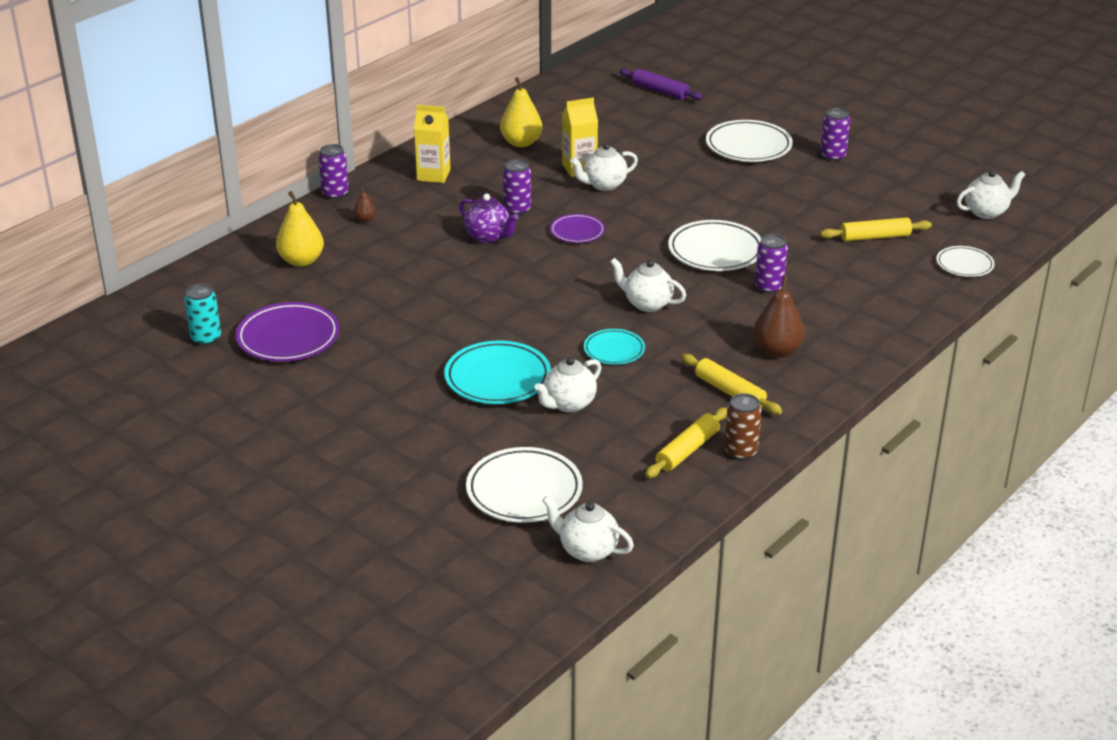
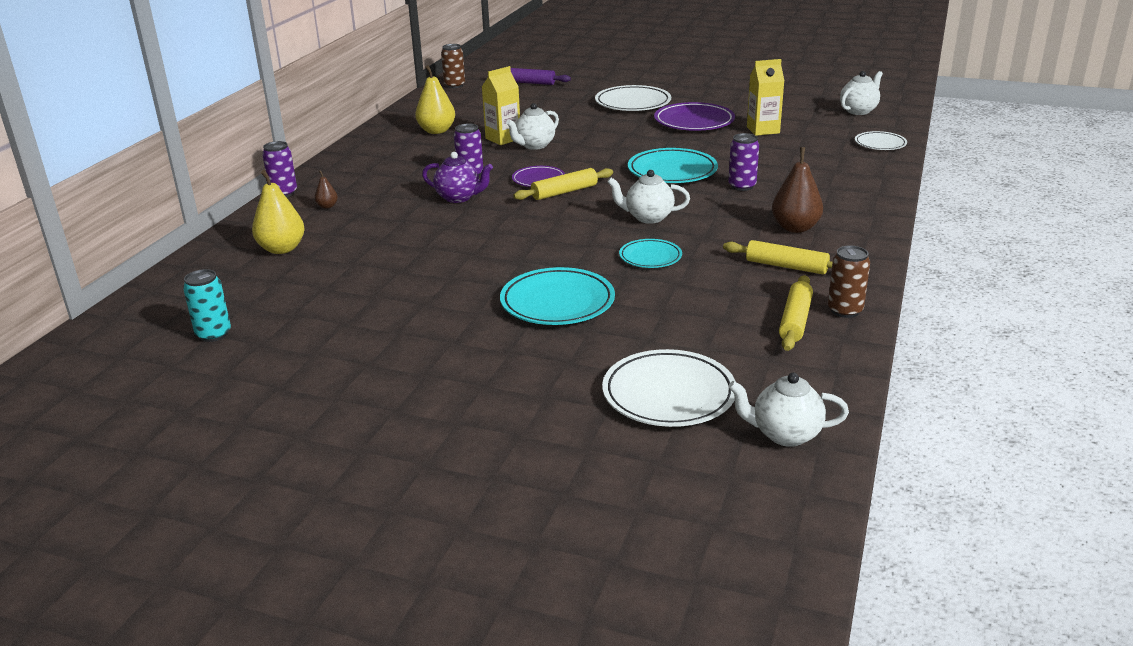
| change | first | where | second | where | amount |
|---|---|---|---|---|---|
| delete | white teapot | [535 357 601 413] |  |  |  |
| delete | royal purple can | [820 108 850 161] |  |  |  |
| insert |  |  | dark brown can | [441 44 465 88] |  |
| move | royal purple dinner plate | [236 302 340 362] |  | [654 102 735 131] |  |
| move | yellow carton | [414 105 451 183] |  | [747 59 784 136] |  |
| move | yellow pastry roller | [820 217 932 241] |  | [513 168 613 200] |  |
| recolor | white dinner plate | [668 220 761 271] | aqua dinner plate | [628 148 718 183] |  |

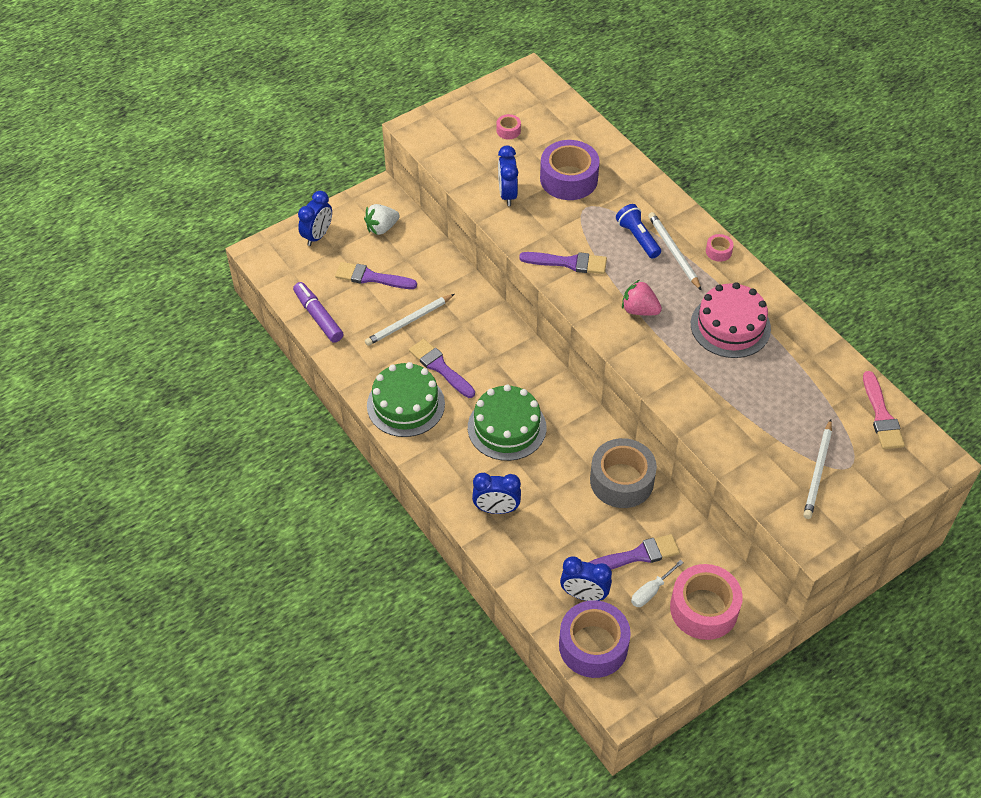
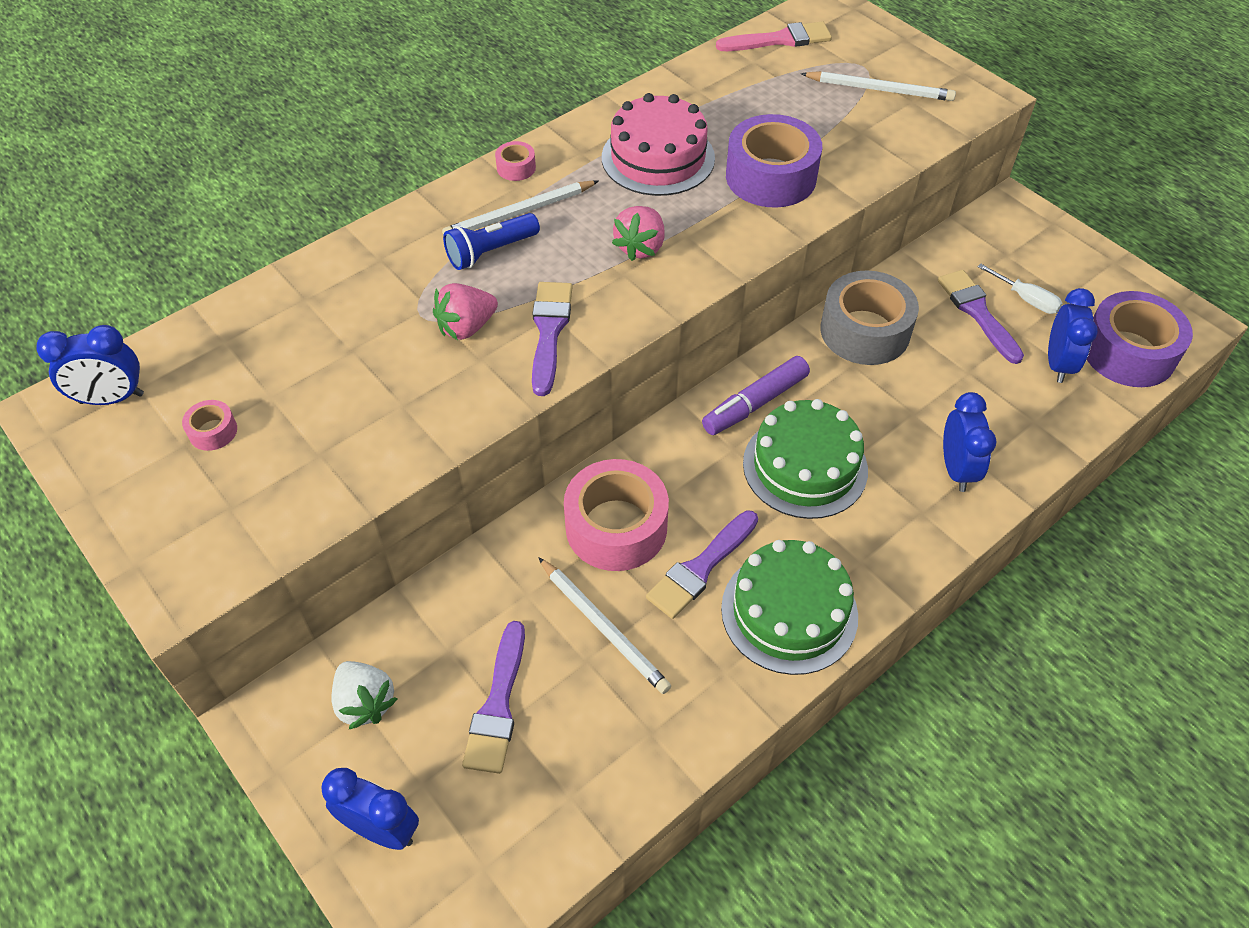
| change | first | where | second | where | amount |
|---|---|---|---|---|---|
| insert |  |  | rosy berry | [433 283 498 340] |  |
| move | royal purple marker | [293 282 344 343] |  | [702 356 810 435] |  |
| move | royal blue clock | [498 146 518 206] |  | [37 325 144 405] |  |
| move | royal purple roll of tape | [540 140 600 200] |  | [726 114 822 208] |  |
| move | rosy roll of tape | [670 564 743 640] |  | [564 459 669 571] |  |

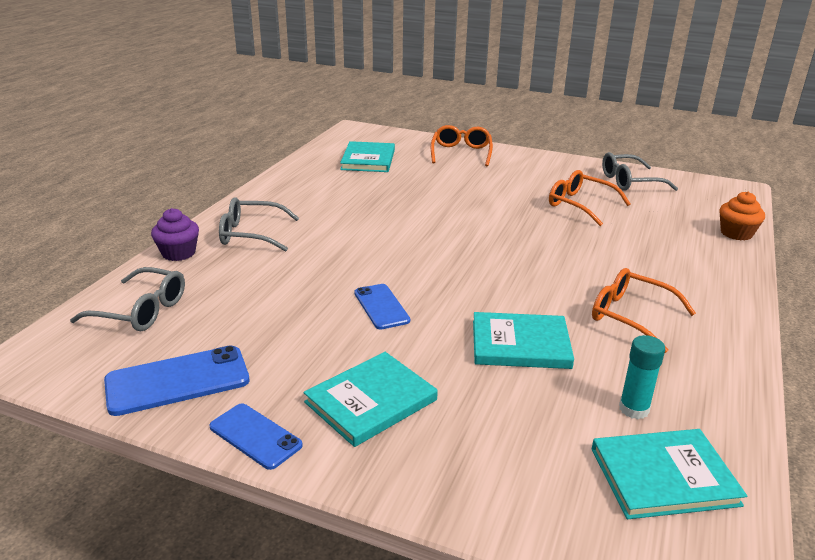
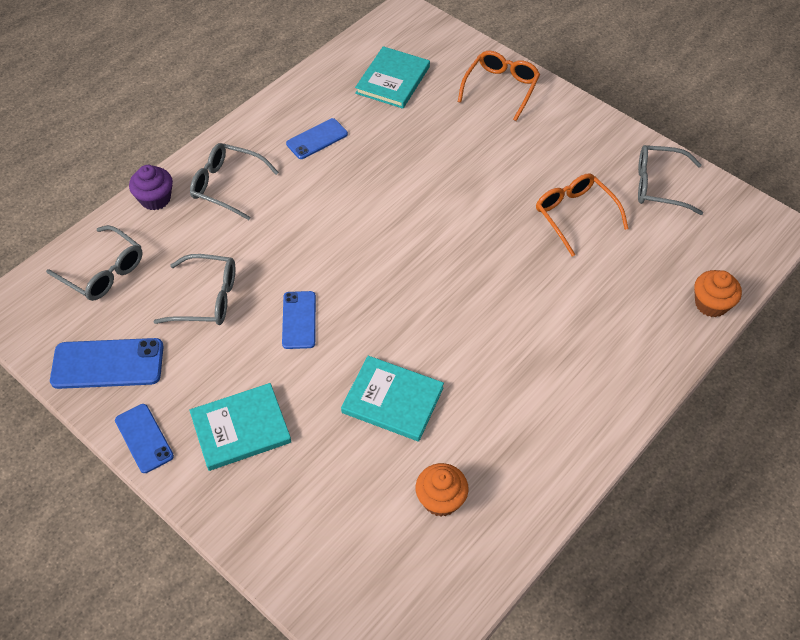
| change | first | where | second | where | amount |
|---|---|---|---|---|---|
| delete | orange-coloured eyeglasses | [592 268 696 353] |  |  |  |
| delete | aqua book | [592 429 747 519] |  |  |  |
| insert |  |  | grey eyeglasses | [153 254 235 325] |  |
| insert |  |  | royal blue smartphone | [286 118 348 159] |  |
| replace | aqua glue | [619 335 665 419] | orange-coloured muffin | [416 463 469 517] |  |

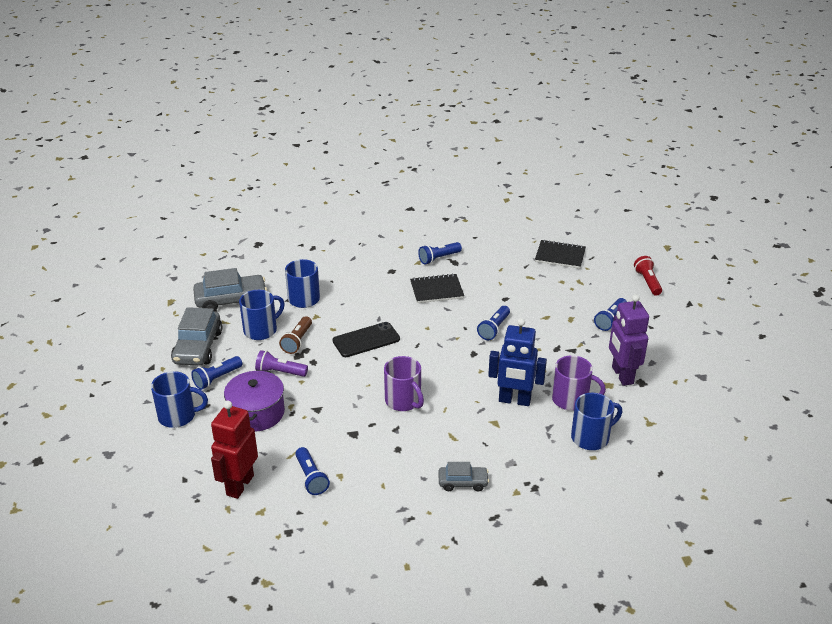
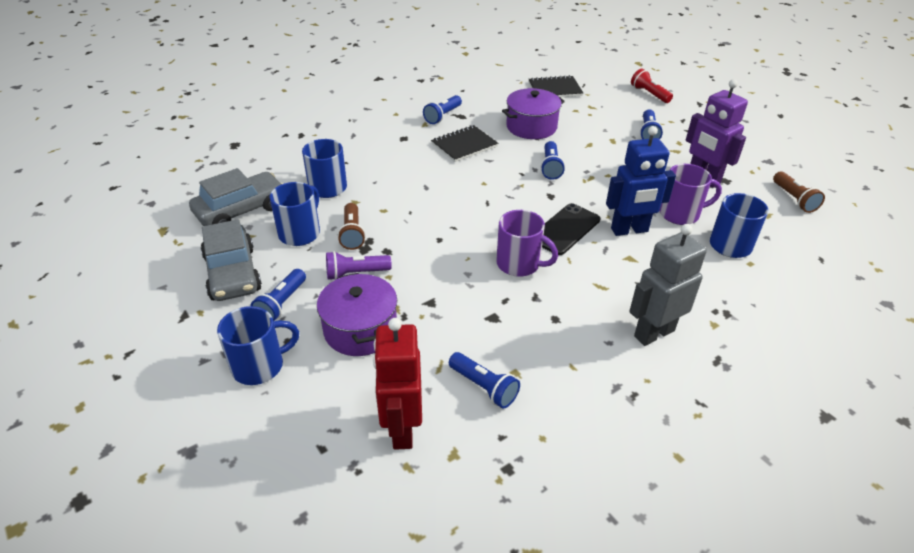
| change | first | where | second | where | amount |
|---|---|---|---|---|---|
| insert |  |  | royal purple stockpot | [502 88 565 139] |  |
| insert |  |  | dark brown pocket torch | [773 171 825 213] |  |
| move | jet-black smartphone | [333 322 400 357] |  | [542 203 600 255] |  |
| replace | grey automobile | [439 462 489 491] | grey robot figure | [629 224 707 346] |  |

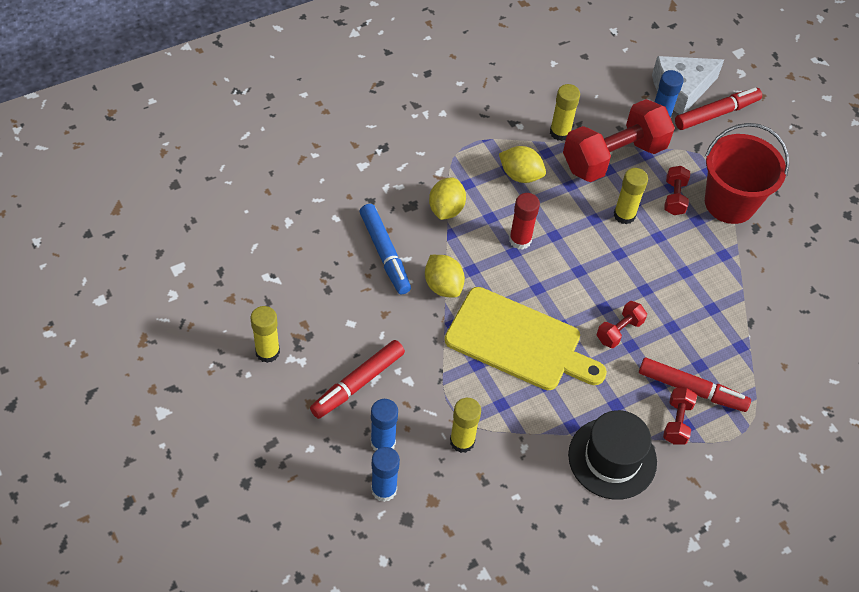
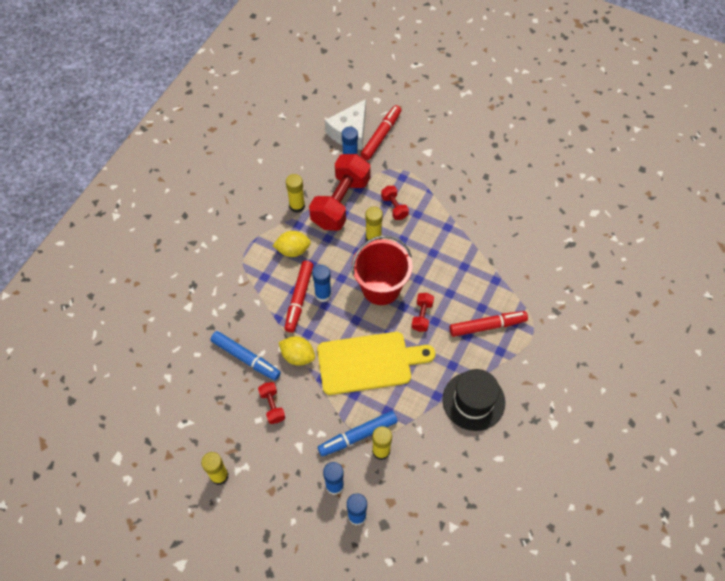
| change | first | where | second | where | amount |
|---|---|---|---|---|---|
| delete | yellow citrus fruit | [429 178 466 220] |  |  |  |
| insert |  |  | royal blue marker | [318 411 398 456] |  |
| move | crimson marker | [310 340 405 419] |  | [284 261 313 333] |  |
| move | crimson hand weight | [663 388 697 444] |  | [258 382 286 424] |  |
| move | crimson sand bucket | [705 123 789 224] |  | [352 235 413 305] |  |
| recolor | crimson glue | [509 193 540 250] | royal blue glue | [312 265 332 302] |  |

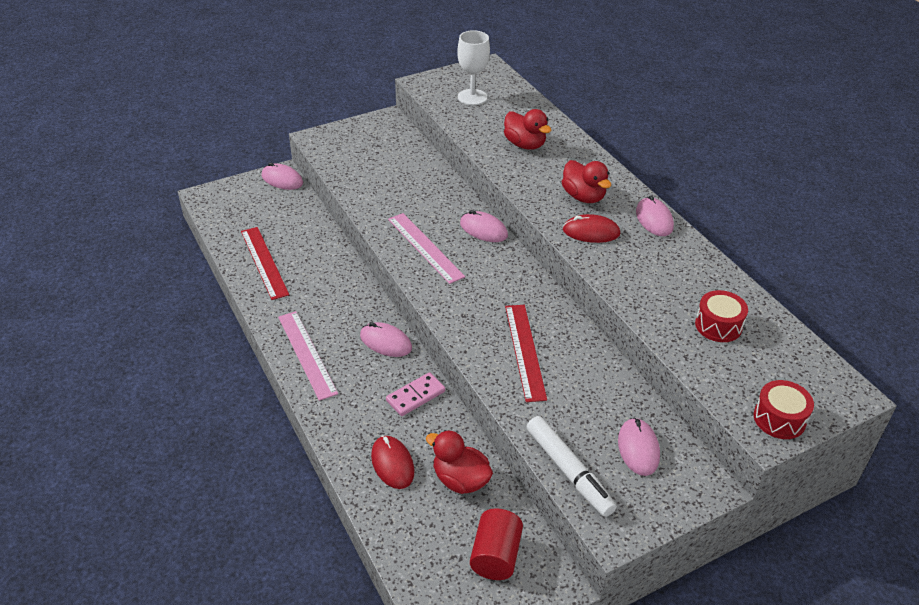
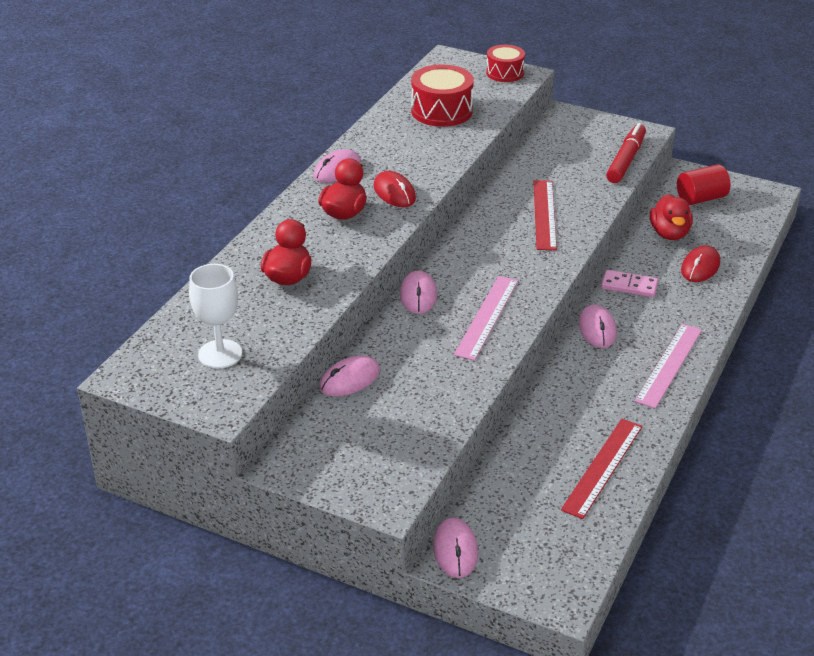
| change | first | where | second | where | amount |
|---|---|---|---|---|---|
| move | rosy mouse | [618 418 660 476] |  | [320 356 380 396] |  |
| recolor | white marker | [527 416 617 517] | crimson marker | [606 123 646 183] |  |
| rotate | crimson measuring stick | [505 305 547 402] |  | [533 180 557 250] | 45 degrees counterclockwise |
| resize | crimson snare drum | [695 290 748 342] |  | [411 65 474 127] | x1.55 |

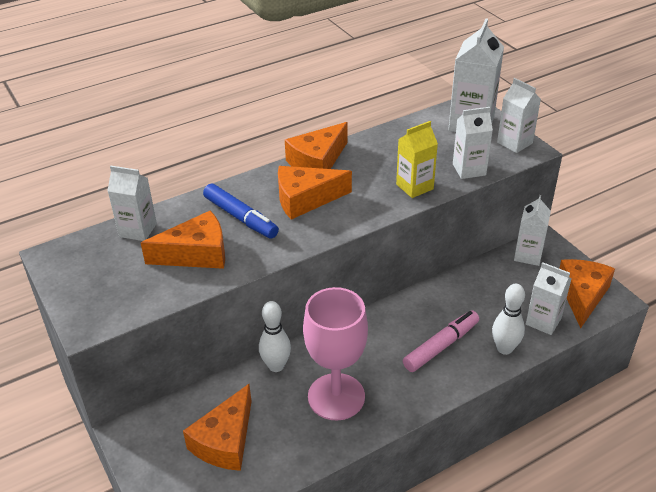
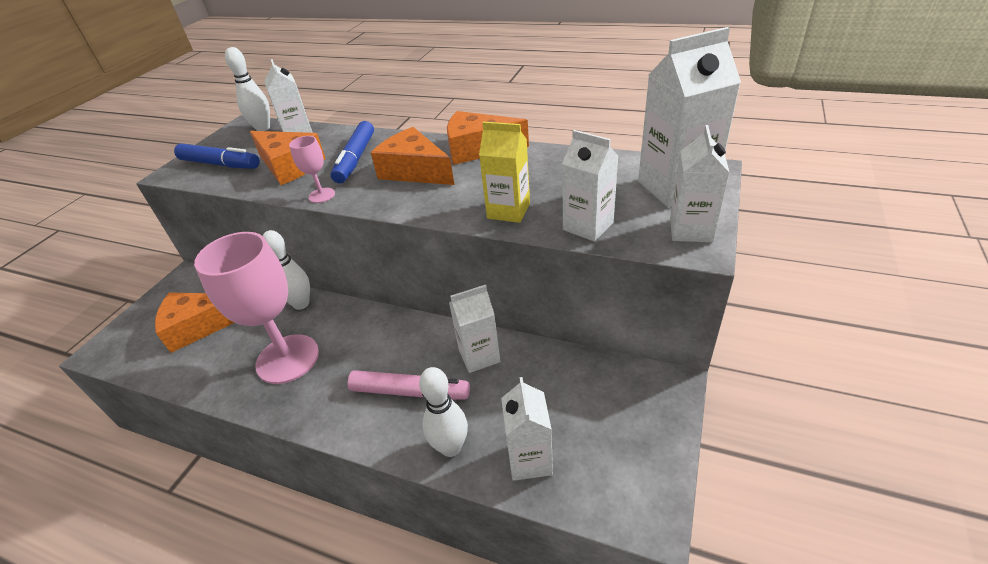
| change | first | where | second | where | amount |
|---|---|---|---|---|---|
| delete | orange-coloured cheese | [559 259 615 328] |  |  |  |
| insert |  |  | royal blue marker | [174 143 260 169] |  |
| insert |  |  | white bowling pin | [225 47 270 131] |  |
| insert |  |  | rosy chalice | [289 136 335 203] |  |
| move | white carton | [514 195 551 266] |  | [449 285 500 373] |  |

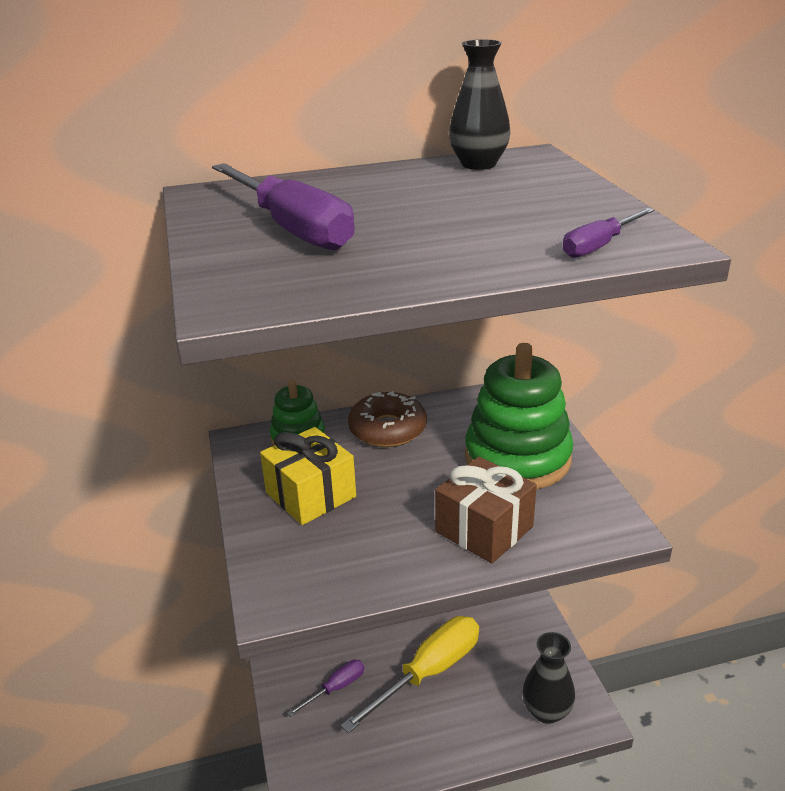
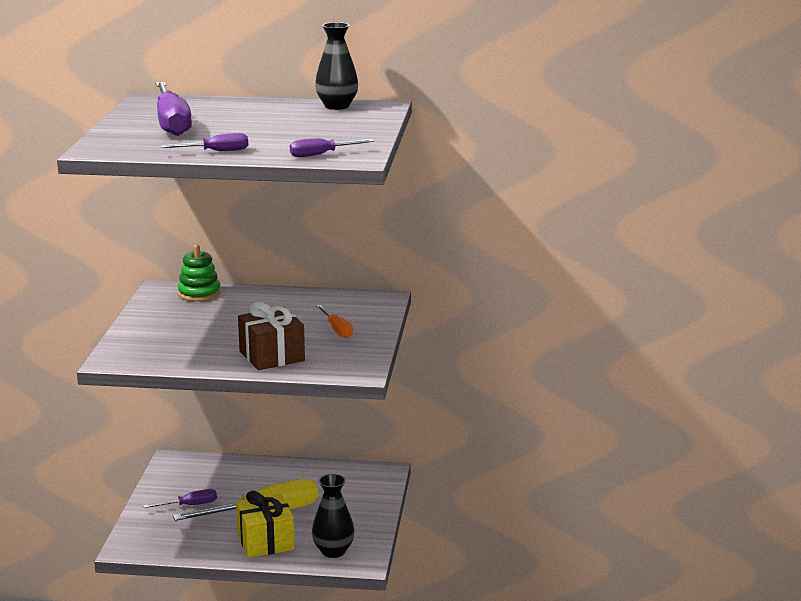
| change | first | where | second | where | amount |
|---|---|---|---|---|---|
| delete | dark brown glazed donut | [348 391 427 447] |  |  |  |
| insert |  |  | royal purple hand screwdriver | [161 133 248 151] |  |
| move | yellow present | [260 427 356 525] |  | [236 491 295 558] |  |
| replace | green stacking toy | [465 343 573 490] | orange-coloured hand screwdriver | [317 305 353 338] |  |

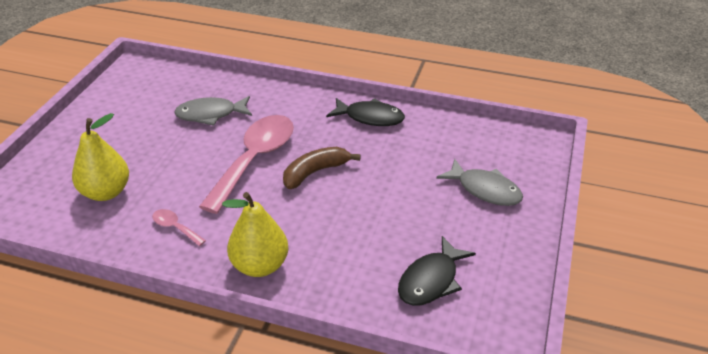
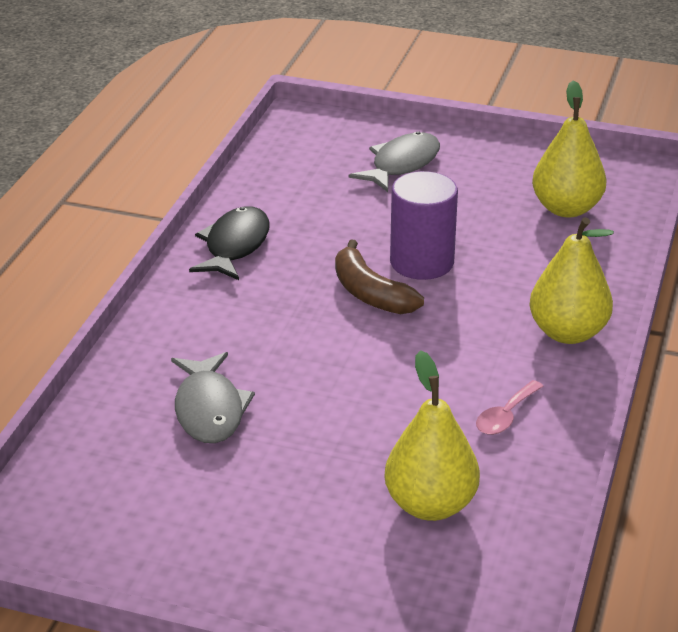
| change | first | where | second | where | amount |
|---|---|---|---|---|---|
| delete | rosy teaspoon | [199 115 294 214] |  |  |  |
| insert |  |  | royal purple cylinder | [390 171 458 280] |  |
| replace | jet-black toy fish | [398 236 476 306] | yellow toy pear | [532 80 607 217] |  |

